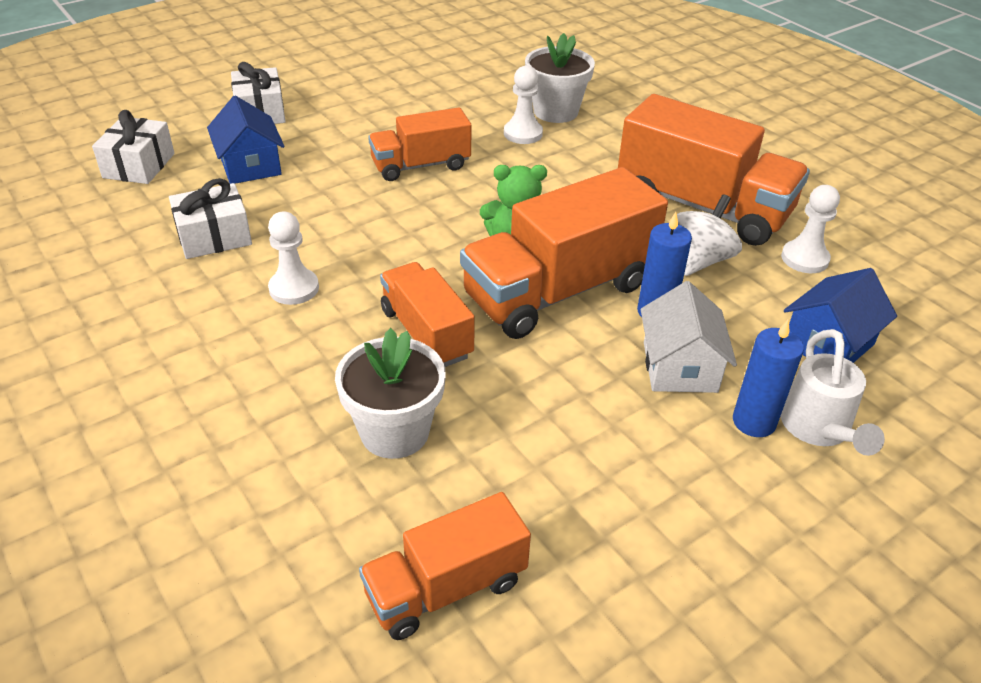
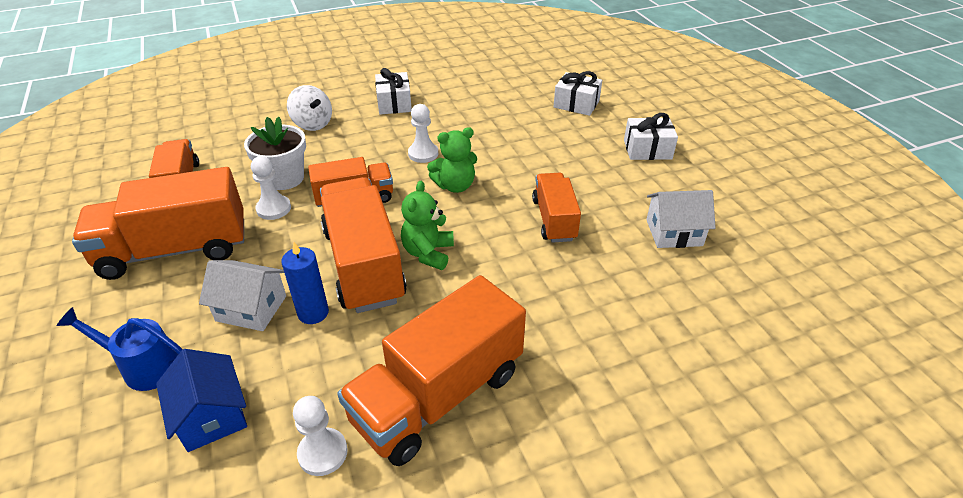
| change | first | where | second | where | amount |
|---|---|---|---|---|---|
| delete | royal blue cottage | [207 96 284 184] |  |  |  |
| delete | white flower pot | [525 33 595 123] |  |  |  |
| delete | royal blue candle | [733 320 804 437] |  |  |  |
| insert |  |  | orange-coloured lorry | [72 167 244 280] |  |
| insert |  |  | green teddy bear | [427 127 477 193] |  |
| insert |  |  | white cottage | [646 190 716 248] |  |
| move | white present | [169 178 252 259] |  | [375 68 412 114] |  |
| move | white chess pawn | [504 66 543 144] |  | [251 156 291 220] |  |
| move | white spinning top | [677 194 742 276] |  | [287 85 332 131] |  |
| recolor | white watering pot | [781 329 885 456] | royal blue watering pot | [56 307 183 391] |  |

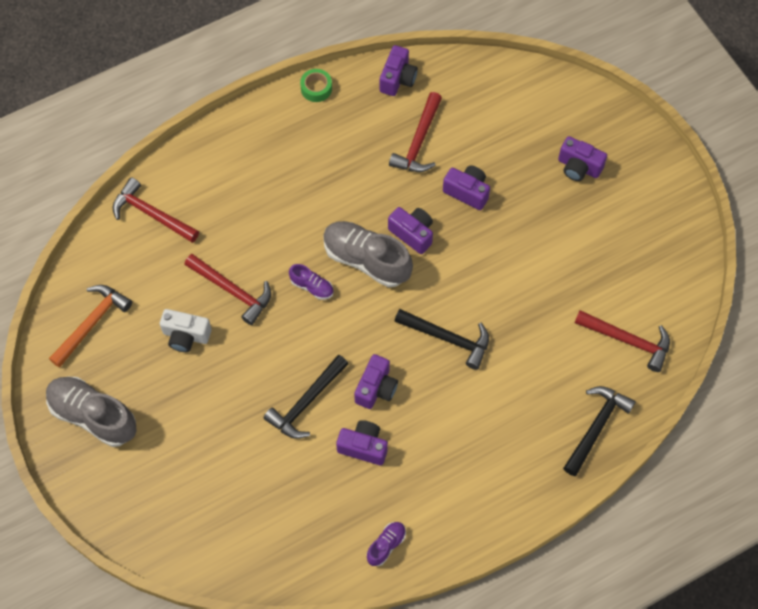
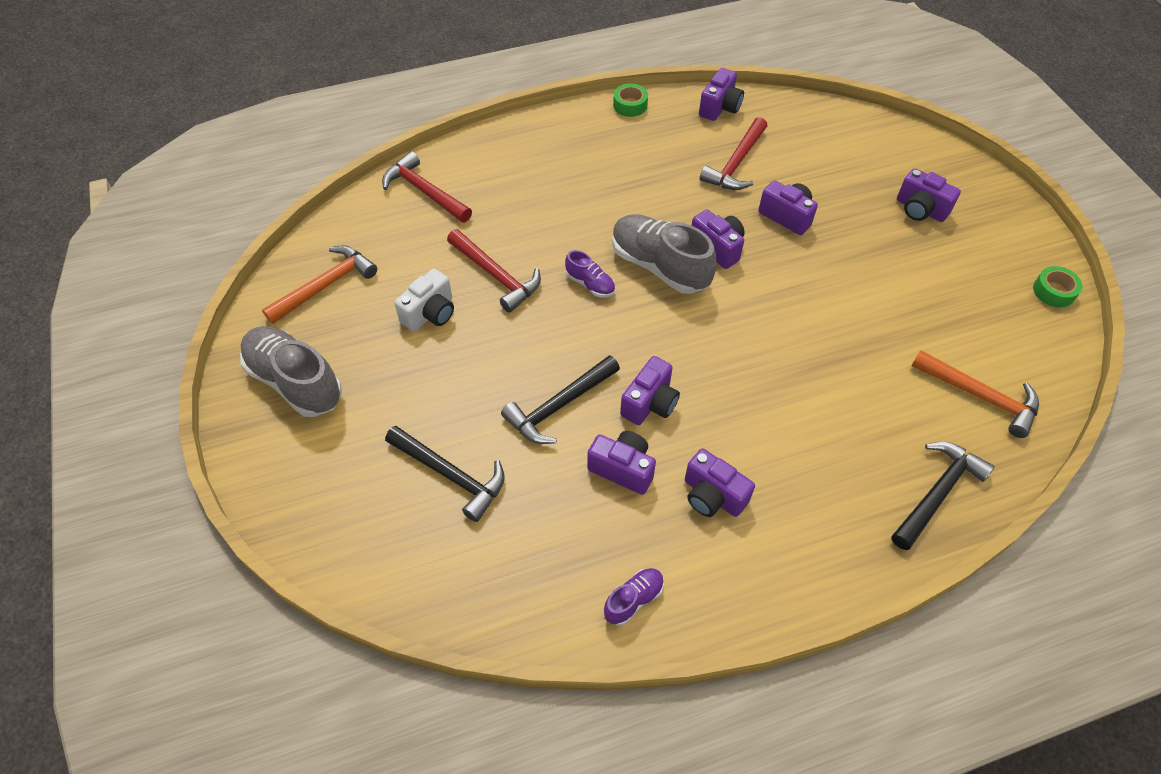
| change | first | where | second | where | amount |
|---|---|---|---|---|---|
| insert |  |  | royal purple compact camera | [685 449 755 517] |  |
| insert |  |  | green roll of tape | [1033 266 1083 307] |  |
| move | jet-black claw hammer | [395 309 489 370] |  | [385 426 505 522] |  |
| recolor | crimson claw hammer | [574 310 670 372] | orange-coloured claw hammer | [911 350 1039 438] |  |
| rotate | white compact camera | [160 309 212 352] |  | [394 269 454 331] | 75 degrees counterclockwise |

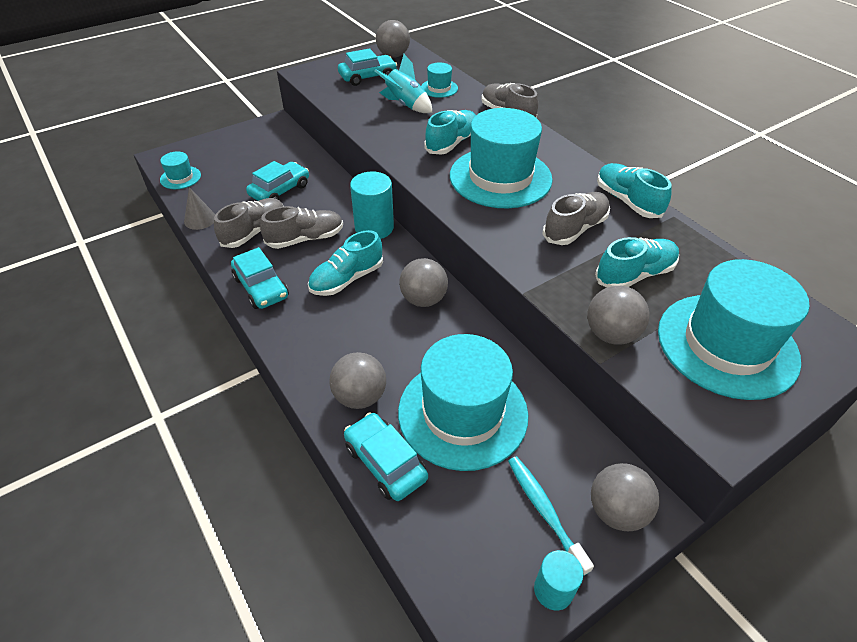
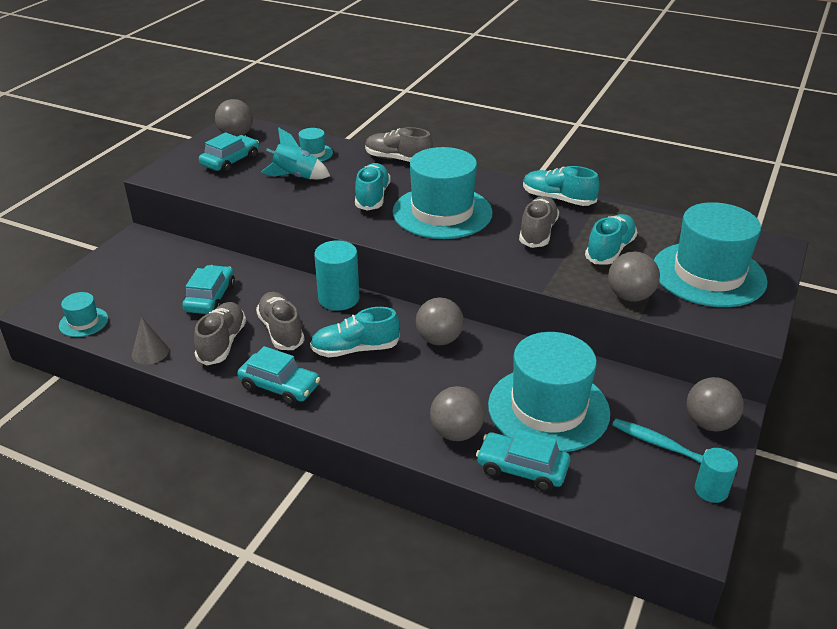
| change | first | where | second | where | amount |
|---|---|---|---|---|---|
| rotate | grey lace-up shoe | [260 206 343 249] |  | [256 292 305 350] | 60 degrees counterclockwise |
| rotate | aqua lace-up shoe | [308 230 383 296] |  | [310 307 400 357] | 60 degrees clockwise |

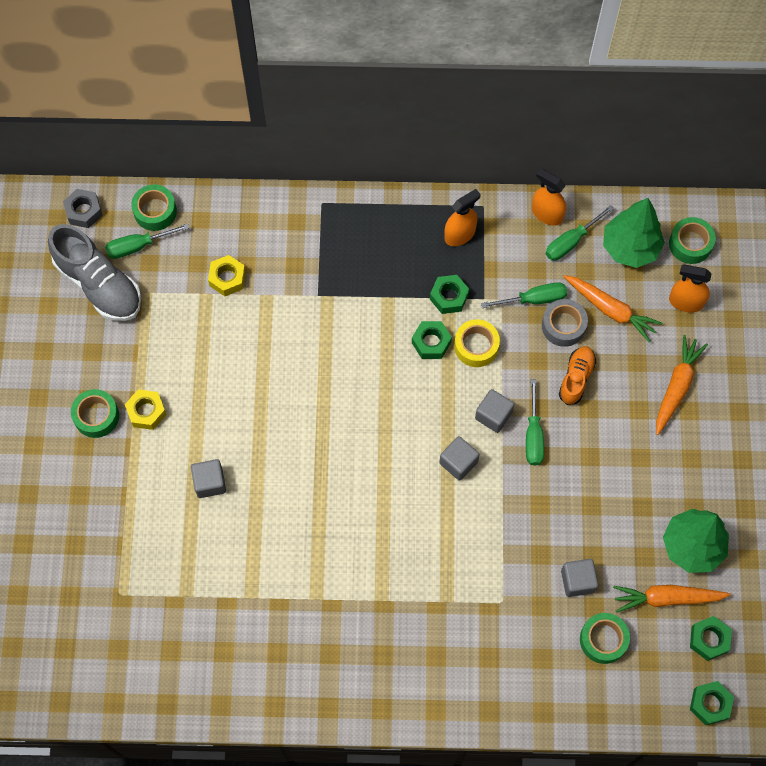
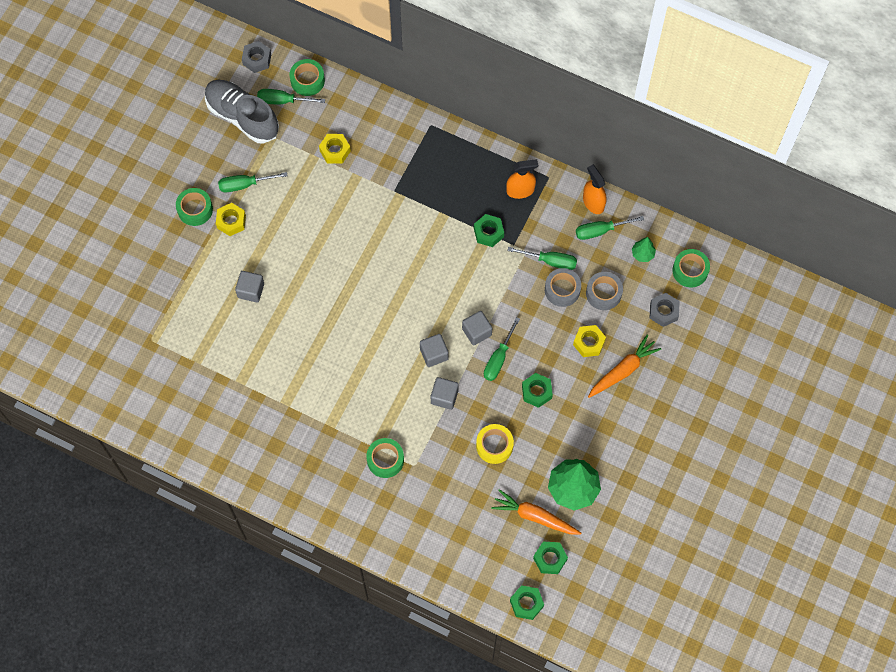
| change | first | where | second | where | amount |
|---|---|---|---|---|---|
| delete | orange-coloured lace-up shoe | [559 346 596 405] |  |  |  |
| insert |  |  | green hand screwdriver | [218 172 288 192] |  |
| insert |  |  | yellow nut | [573 325 606 357] |  |
| move | green nut | [412 321 452 359] |  | [522 373 553 408] |  |
| move | yellow roll of tape | [454 319 500 367] |  | [476 424 514 464] |  |
| move | grey cube | [561 559 598 597] |  | [431 377 459 410] |  |
| move | green roll of tape | [580 613 630 664] |  | [366 438 404 478] |  |
| replace | orange-coloured root vegetable | [563 275 662 342] | grey roll of tape | [586 272 623 310] |  |
| replace | orange-coloured spray bottle | [669 264 712 312] | grey nut | [650 293 680 327] |  |
| rotate | grey lace-up shoe | [48 224 141 321] |  | [205 80 279 144] | 150 degrees clockwise |
| resize | green fir tree | [603 198 665 268] |  | [632 237 656 262] | x0.48 |

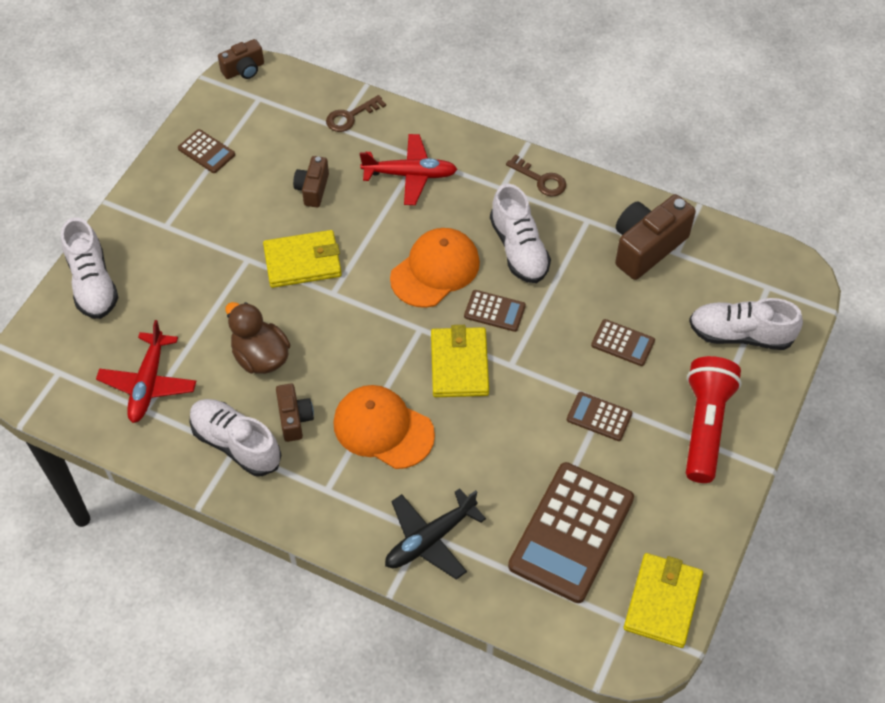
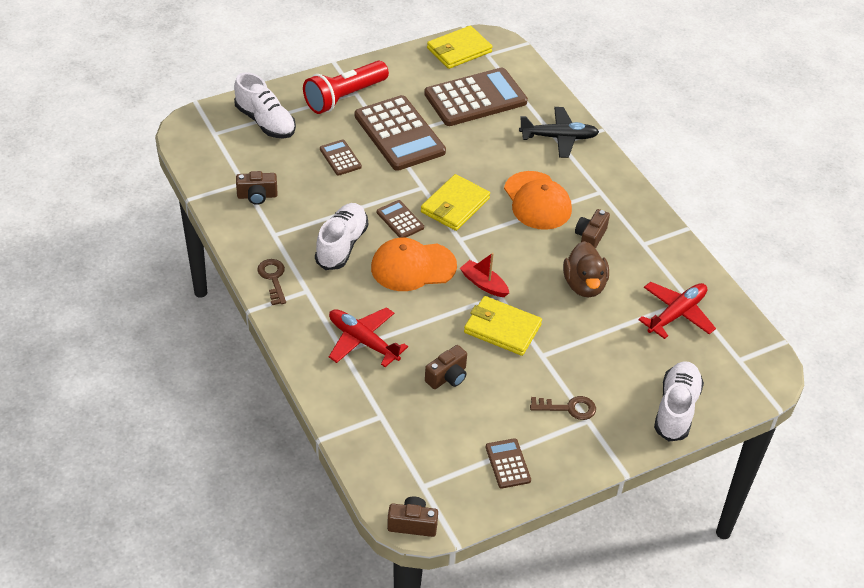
| change | first | where | second | where | amount |
|---|---|---|---|---|---|
| delete | white lace-up shoe | [189 399 282 476] |  |  |  |
| insert |  |  | crimson boat | [460 253 509 297] |  |
| move | dark brown key | [326 95 386 132] |  | [530 396 596 420] |  |
| resize | dark brown calculator | [567 392 632 441] |  | [355 95 446 171] | x2.15 |
| resize | dark brown compact camera | [615 194 696 280] |  | [236 171 277 205] | x0.57 |

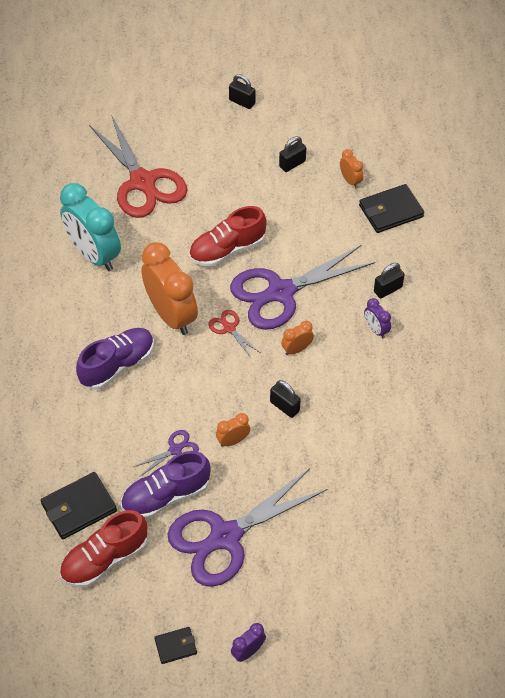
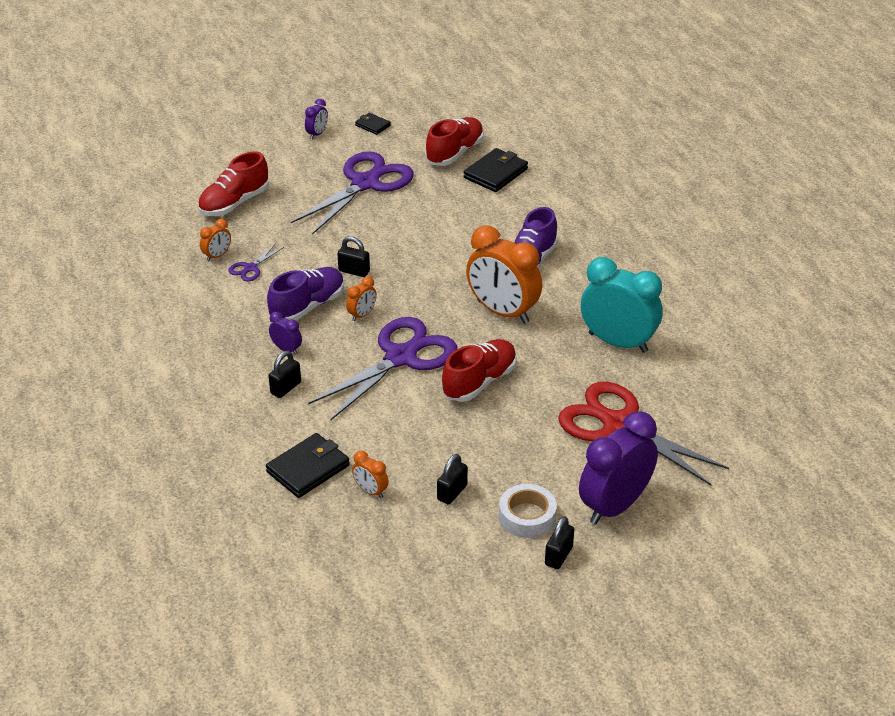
| change | first | where | second | where | amount |
|---|---|---|---|---|---|
| delete | crimson shears | [208 310 260 359] |  |  |  |
| insert |  |  | crimson lace-up shoe | [198 151 269 216] |  |
| insert |  |  | white roll of tape | [499 484 557 538] |  |
| insert |  |  | royal purple clock | [579 411 658 525] |  |
| move | royal purple lace-up shoe | [121 451 211 519] |  | [267 267 344 320] |  |
| move | royal purple shears | [134 430 199 477] |  | [228 244 284 282] |  |
| move | orange-coloured clock | [216 413 250 447] |  | [200 219 231 261] |  |
| rotate | jet-black billfold | [154 627 197 664] |  | [355 112 391 135] | 75 degrees clockwise |
| rotate | jet-black padlock | [229 74 256 109] |  | [545 516 574 569] | 75 degrees counterclockwise |

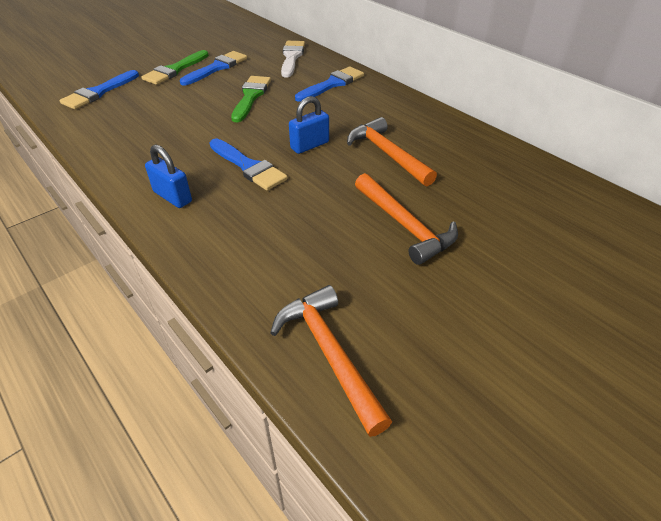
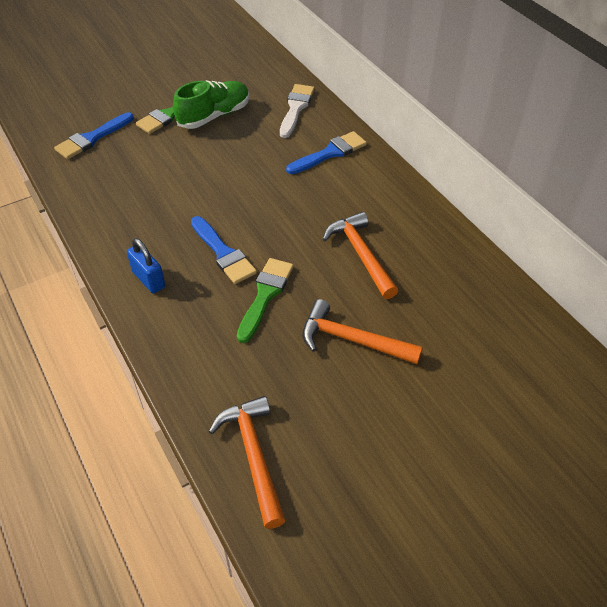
| change | first | where | second | where | amount |
|---|---|---|---|---|---|
| delete | royal blue padlock | [289 96 329 154] |  |  |  |
| move | green brush | [231 76 271 123] |  | [237 258 294 343] |  |
| replace | royal blue brush | [180 51 247 85] | green lace-up shoe | [173 80 250 129] |  |
| rotate | orange-coloured claw hammer | [355 173 458 265] |  | [302 299 423 364] | 135 degrees clockwise |

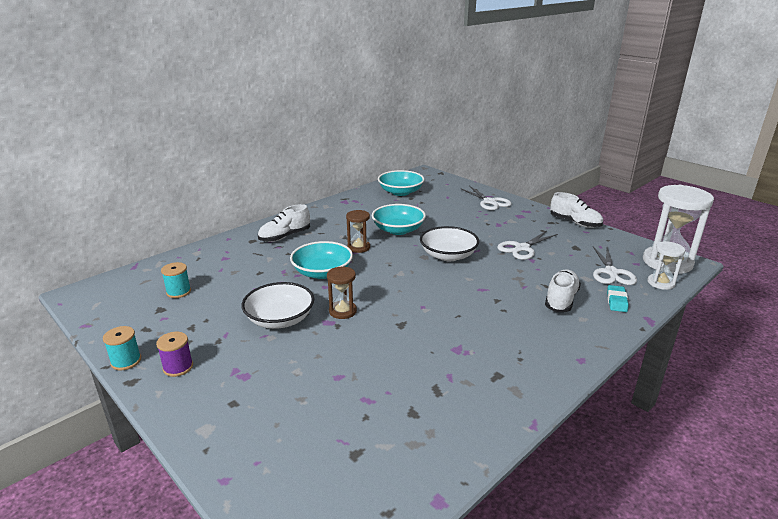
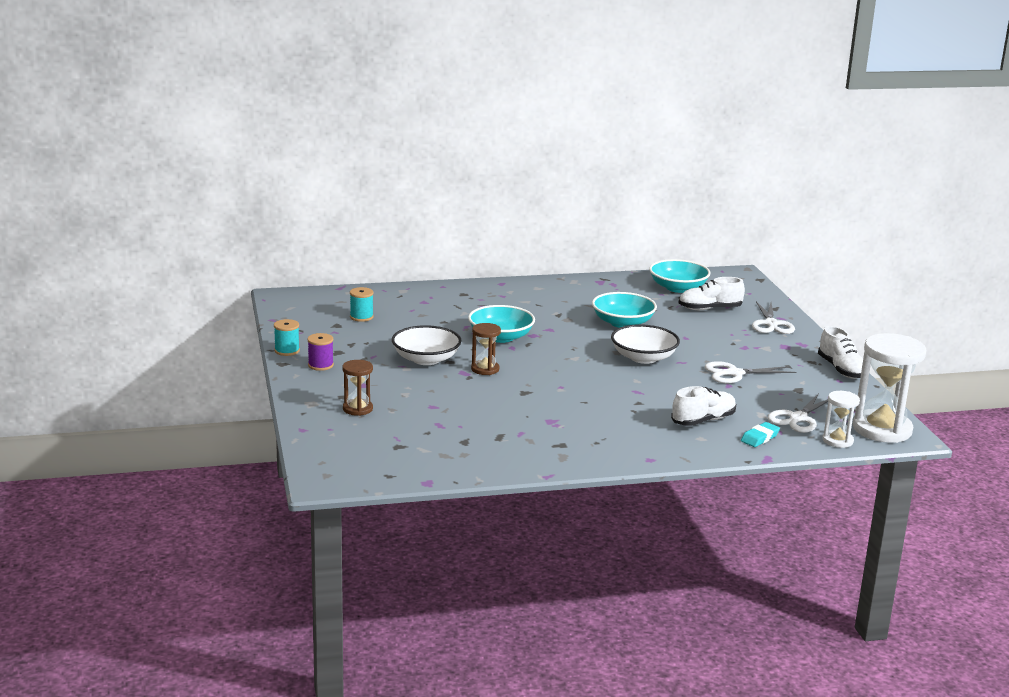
| change | first | where | second | where | amount |
|---|---|---|---|---|---|
| move | white lace-up shoe | [258 204 310 242] |  | [678 277 745 310] |  |
| move | dark brown sandglass | [346 210 370 253] |  | [342 360 373 416] |  |

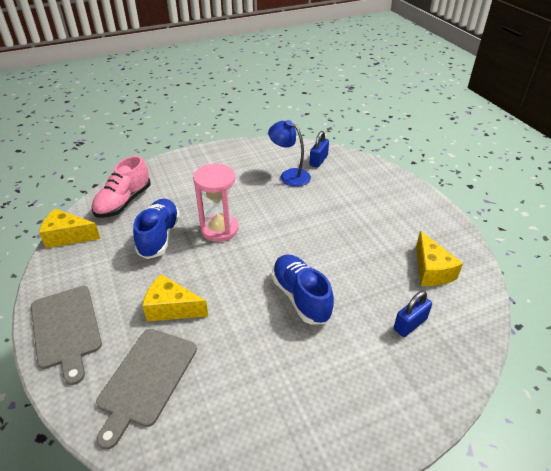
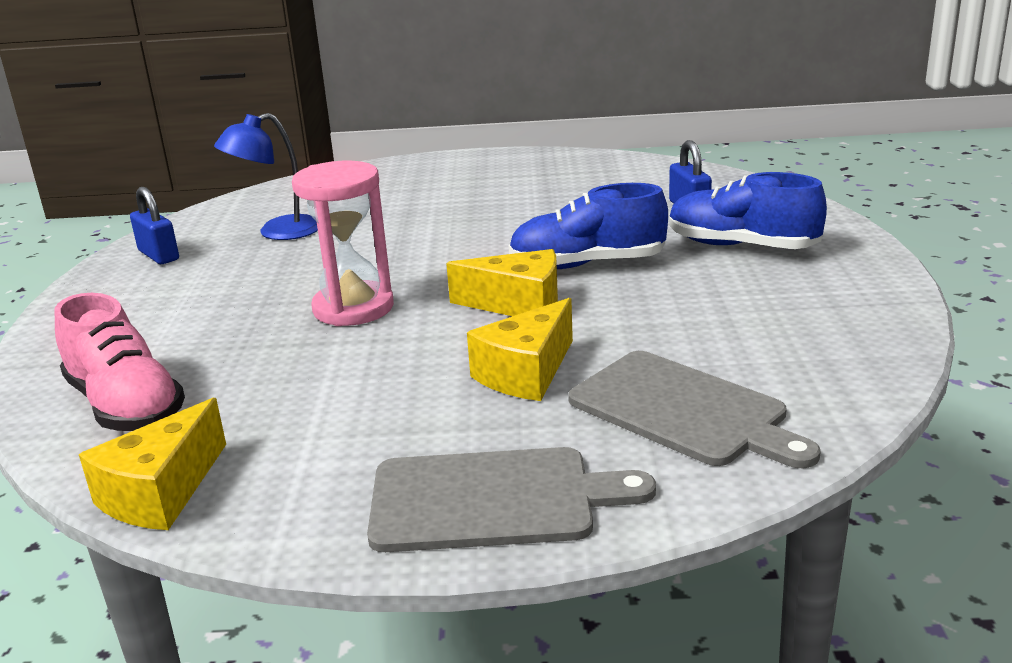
| change | first | where | second | where | amount |
|---|---|---|---|---|---|
| move | royal blue lace-up shoe | [133 199 180 259] |  | [669 172 827 249] |  |
| move | royal blue padlock | [309 131 329 168] |  | [130 187 179 264] |  |
| move | yellow cheese | [416 231 463 286] |  | [446 249 558 316] |  |

